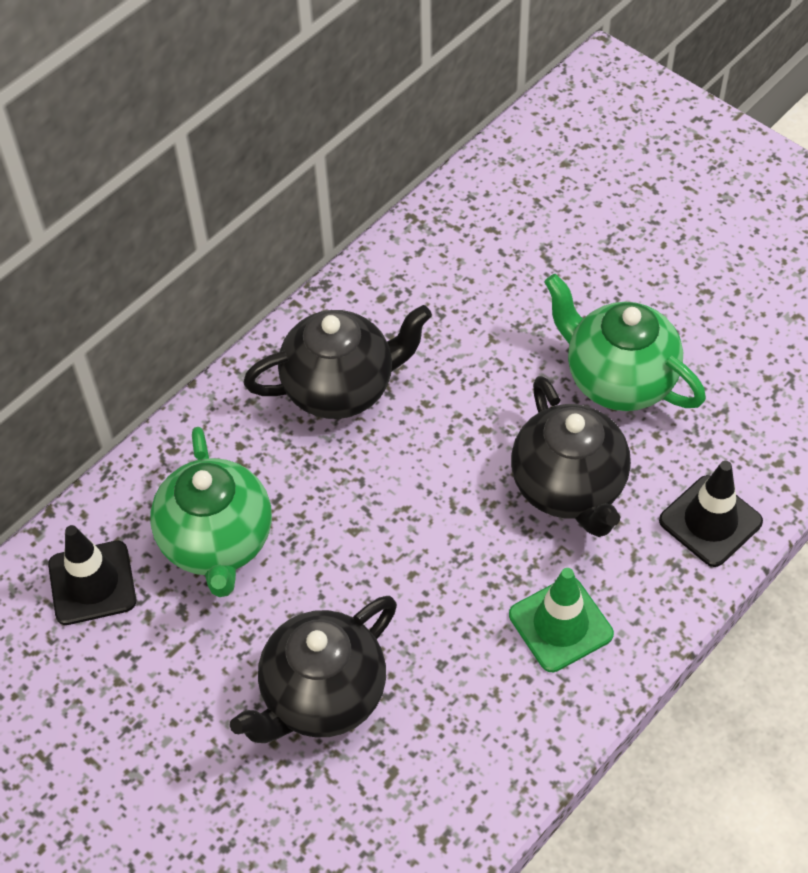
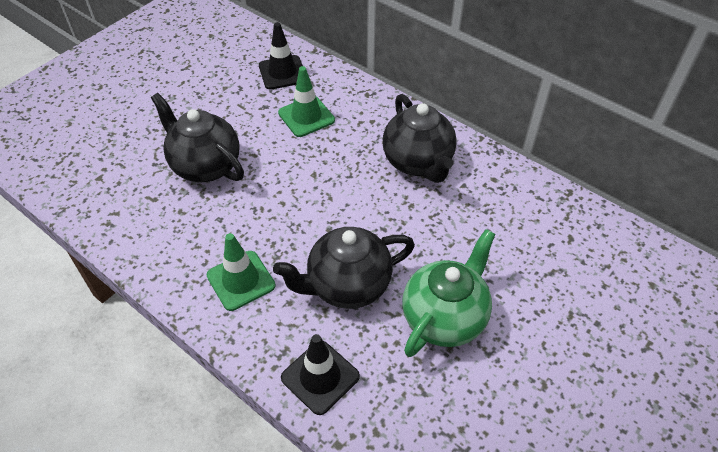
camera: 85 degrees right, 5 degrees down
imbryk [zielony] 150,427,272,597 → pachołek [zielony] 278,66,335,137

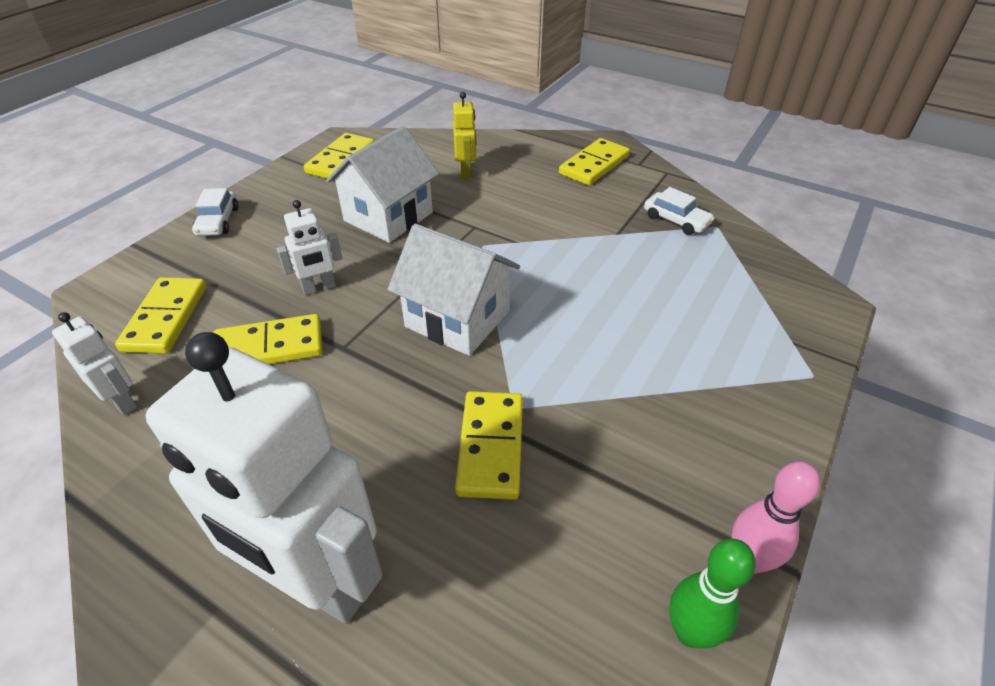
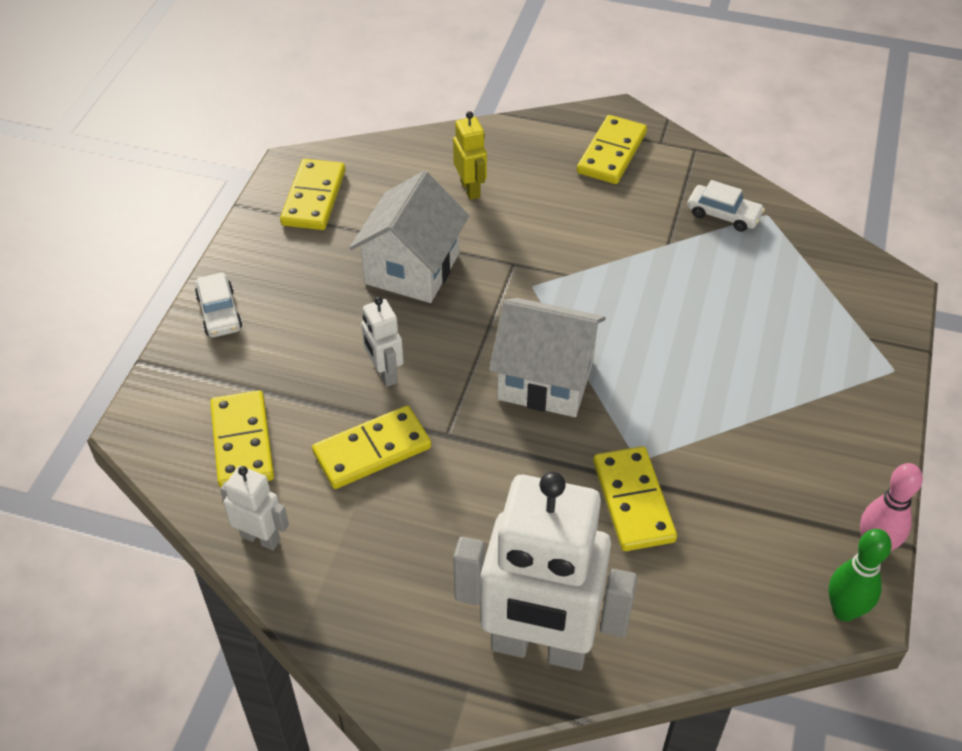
camera: 15 degrees left, 5 degrees up
robot [biały] 277,200,342,295 → robot [biały] 361,297,404,387, 105 degrees clockwise

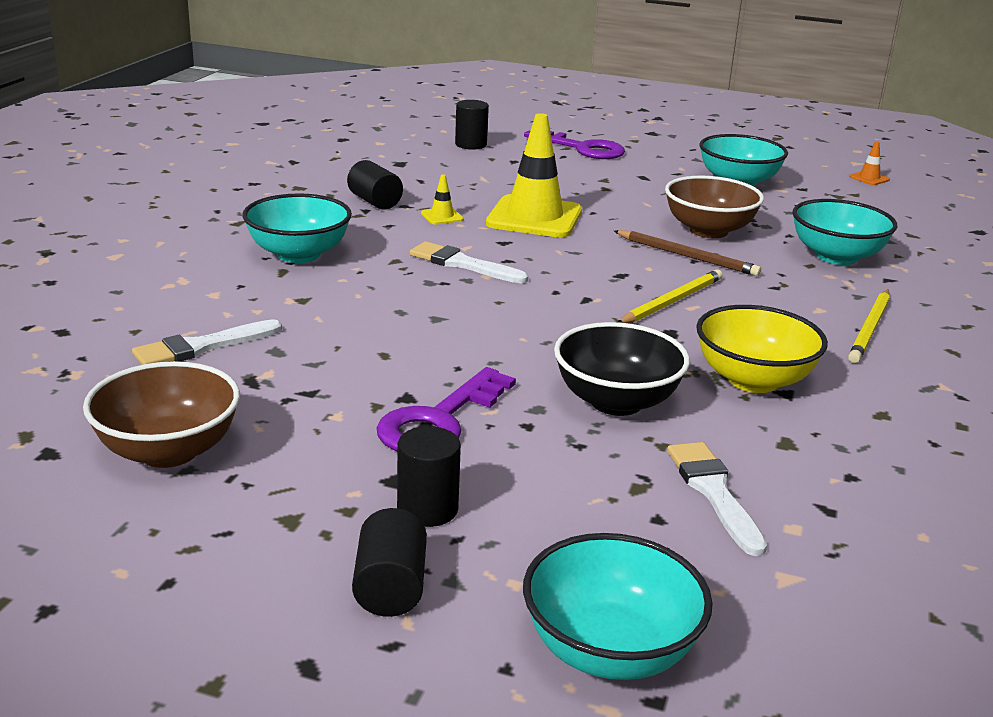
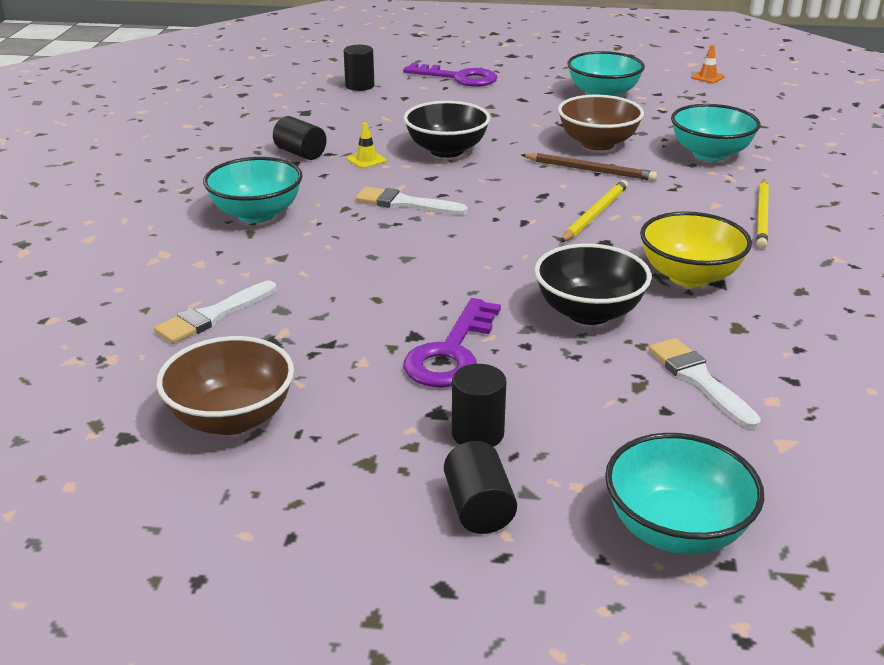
camera: 10 degrees left, 5 degrees up
pachołek [żółty] 486,113,582,237 → miska [czarny] 404,101,490,158

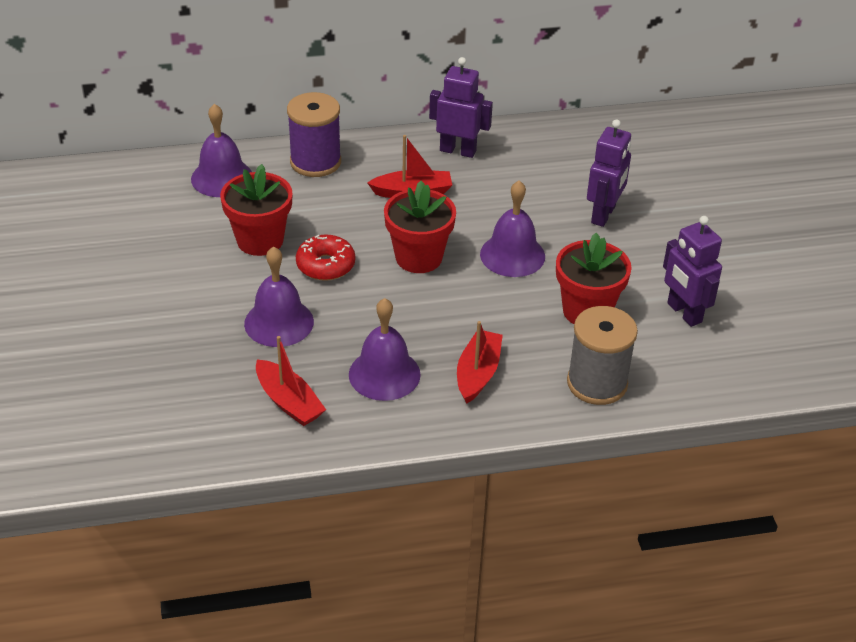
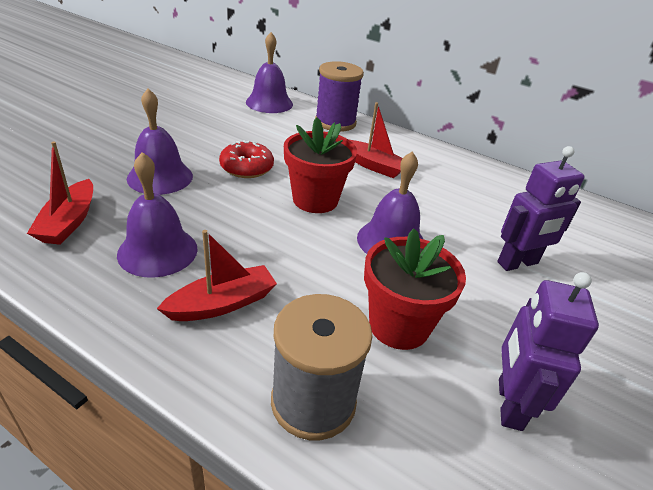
camera: 40 degrees right, 5 degrees down
doniczka [czerwony] 220,164,293,256 → -
robot [fioletowy] 429,57,493,158 → -

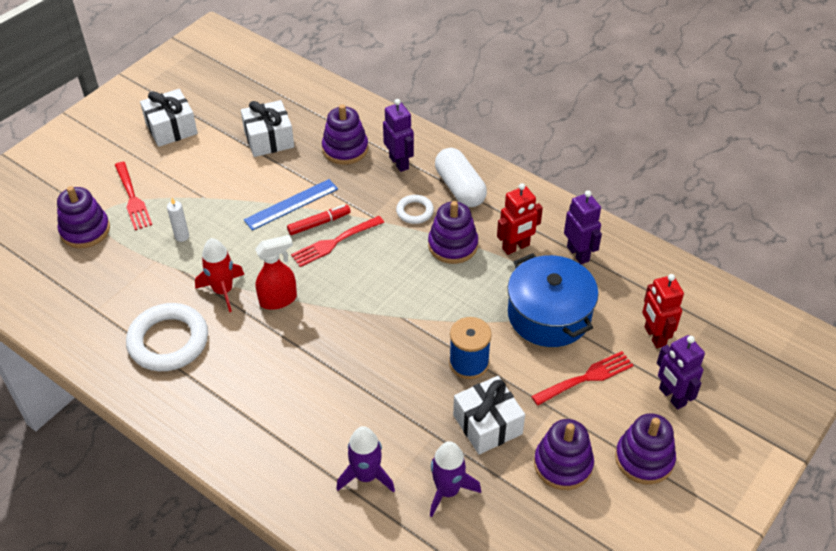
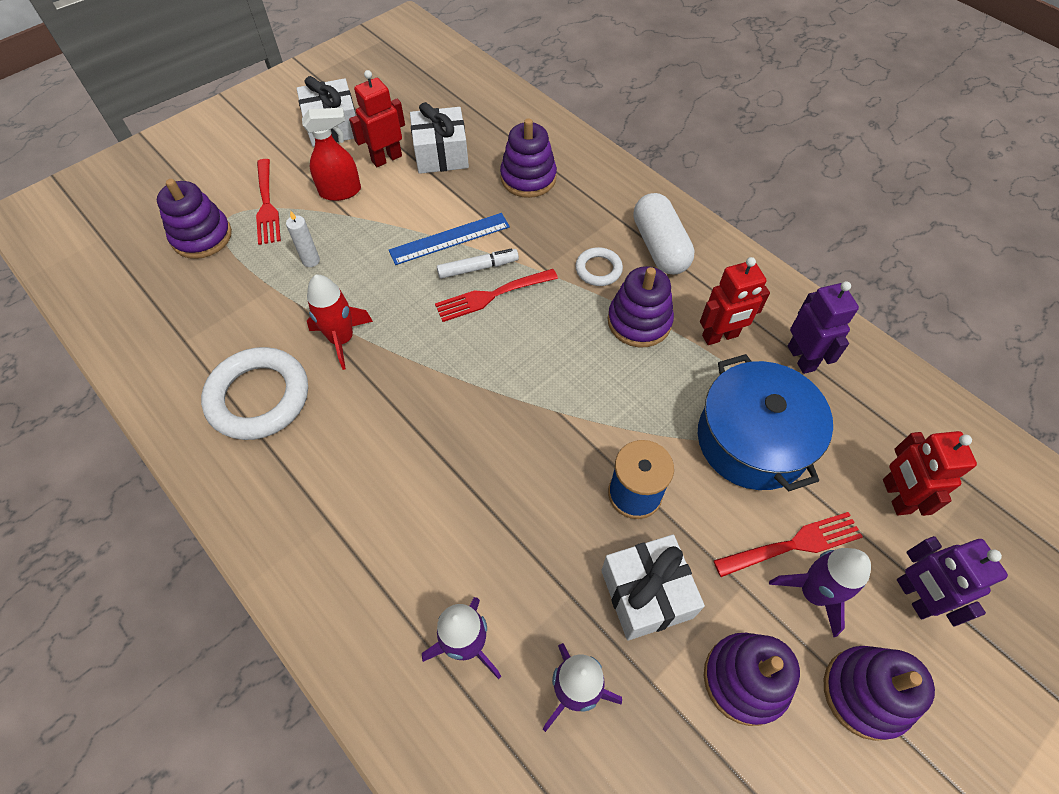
camera: 10 degrees right, 10 degrees up
robot [fioletowy] 383,99,414,172 → -
- → robot [czerwony] 349,70,405,167
- → rakieta [fioletowy] 769,548,871,637
spryskiwacz [czerwony] 255,235,297,310 → spryskiwacz [czerwony] 302,108,361,201, relocated
flamaster [czerwony] 287,205,351,235 → flamaster [biały] 437,248,519,279

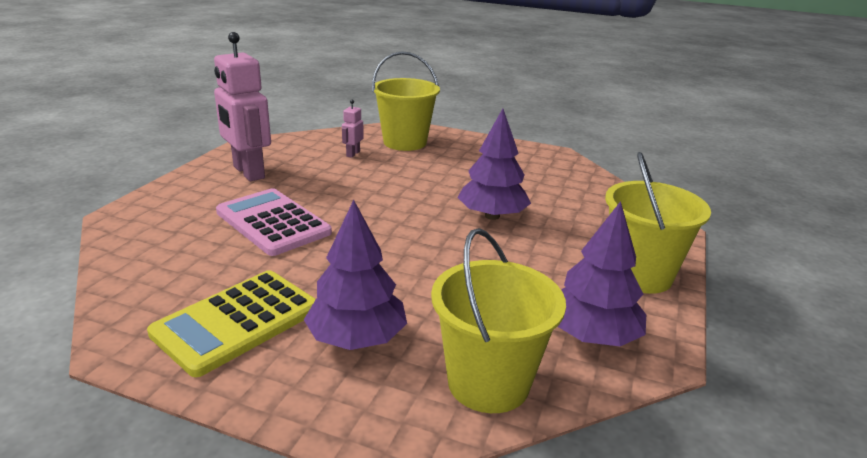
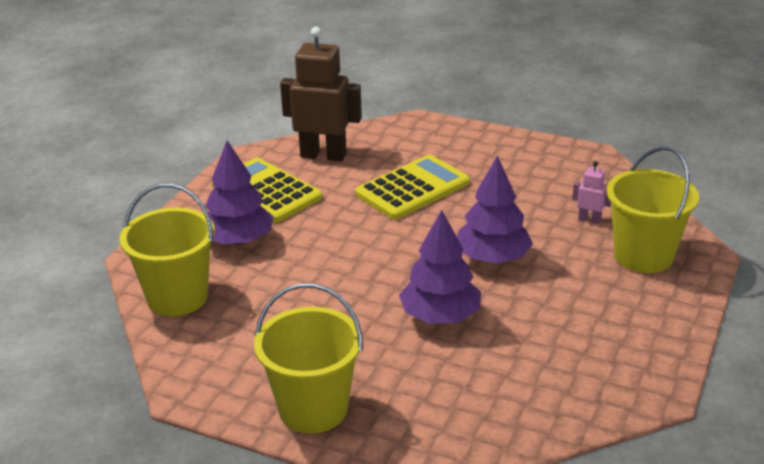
camera: 95 degrees right, 5 degrees up
robot [różowy] 214,32,271,181 → -
- → robot [brązowy] 280,27,362,162
drzewko [fioletowy] 557,201,646,346 → drzewko [fioletowy] 457,155,533,264, relocated
kalkulator [różowy] 216,188,332,256 → kalkulator [żółty] 355,155,470,219

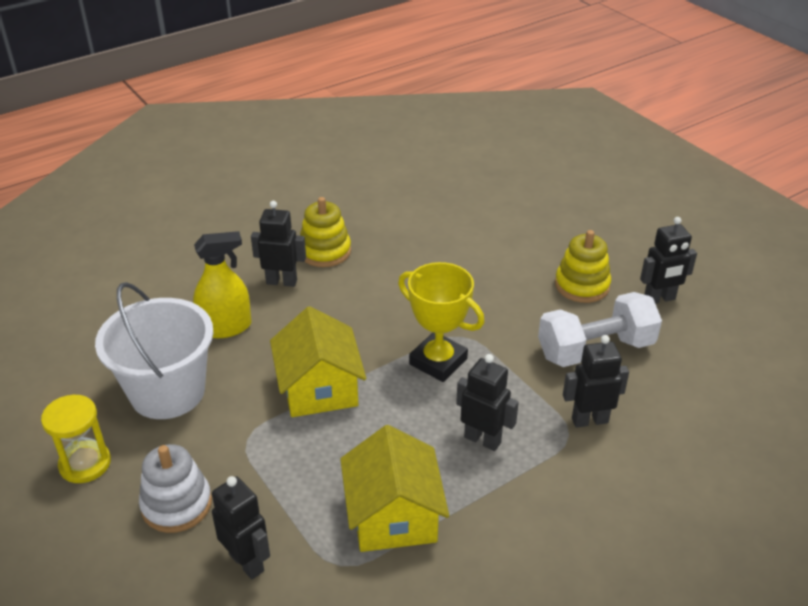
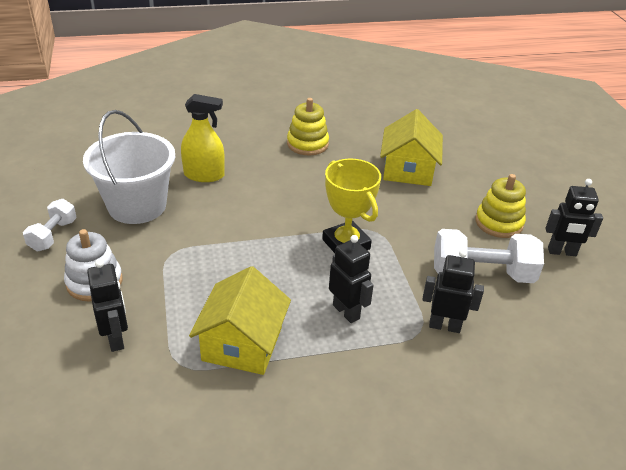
camera: 20 degrees right, 0 degrees up
robot [czarny] 251,201,306,287 → -
domek [żółty] 270,306,366,417 → domek [żółty] 380,109,443,186, relocated
klepsydra [żółty] 41,395,111,483 → hantel [biały] 23,199,77,251

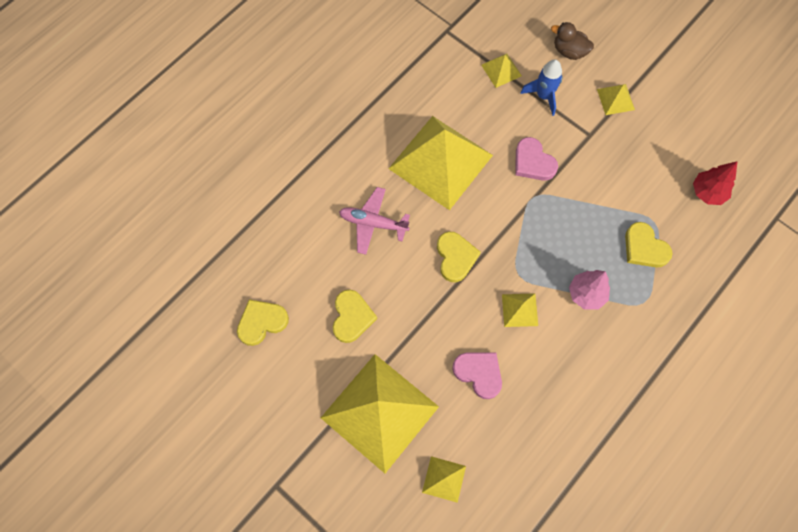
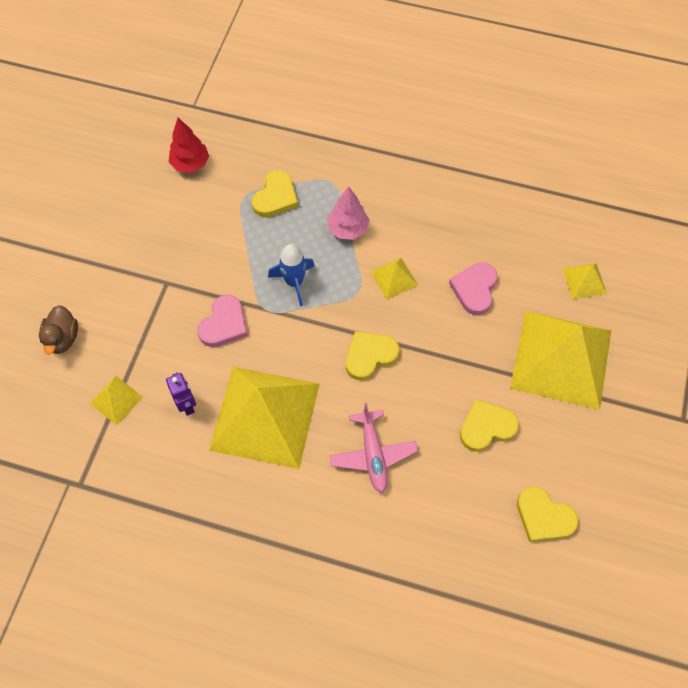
camera: 115 degrees left, 5 degrees down
piramida [żółty] 597,84,635,115 → -
- → robot [fioletowy] 166,372,196,416
rakieta [niebieski] 520,59,563,116 → rakieta [niebieski] 268,244,315,306, relocated

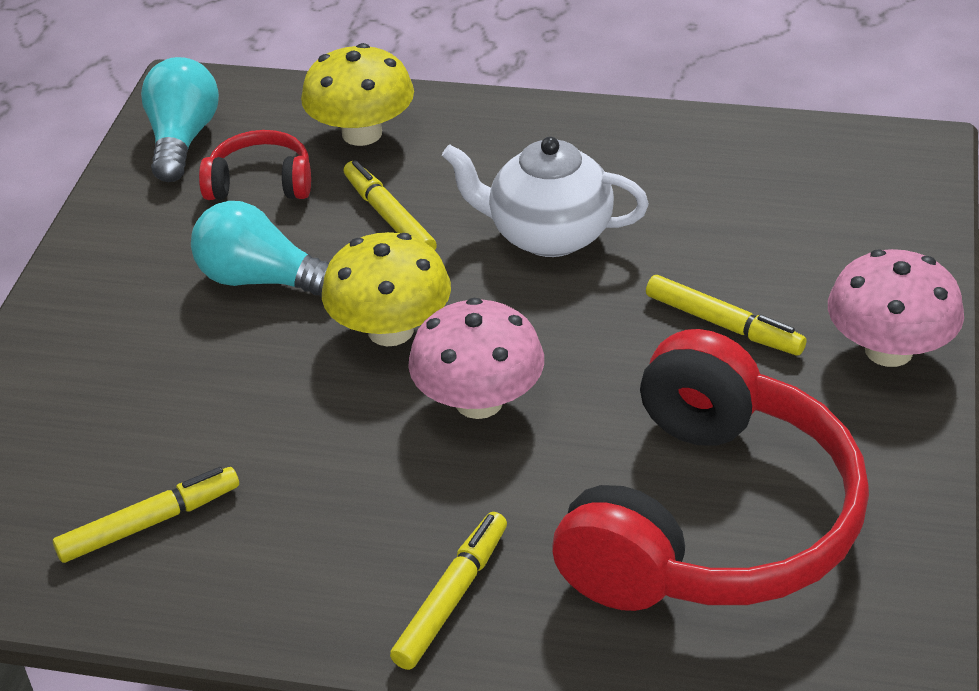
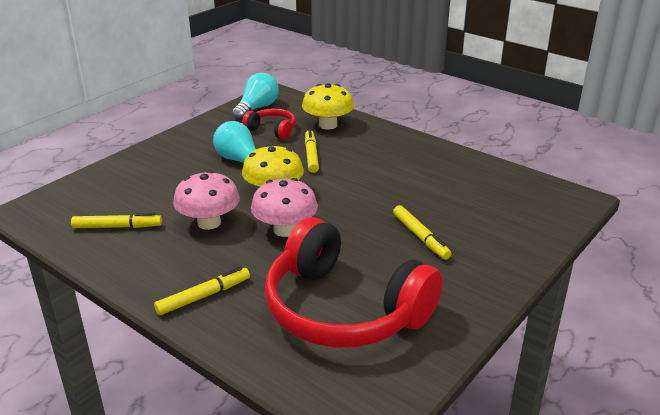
camera: 25 degrees right, 10 degrees down
imbryk [biały] 442,137,649,257 → -
grzyb [różowy] 828,249,964,367 → grzyb [różowy] 173,171,240,230, relocated
słuchawki [czerwony] 553,329,869,611 → słuchawki [czerwony] 265,217,443,348, 75 degrees clockwise

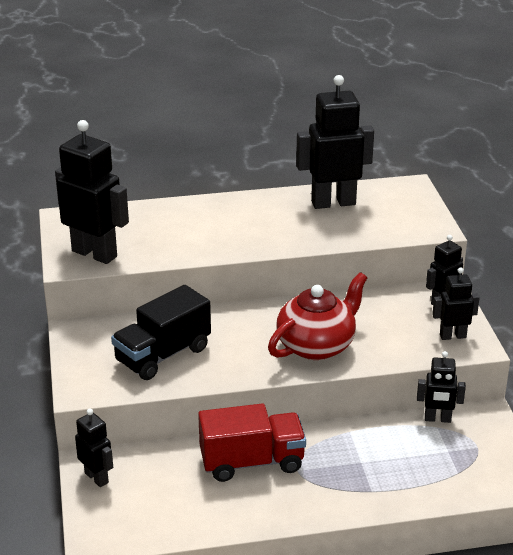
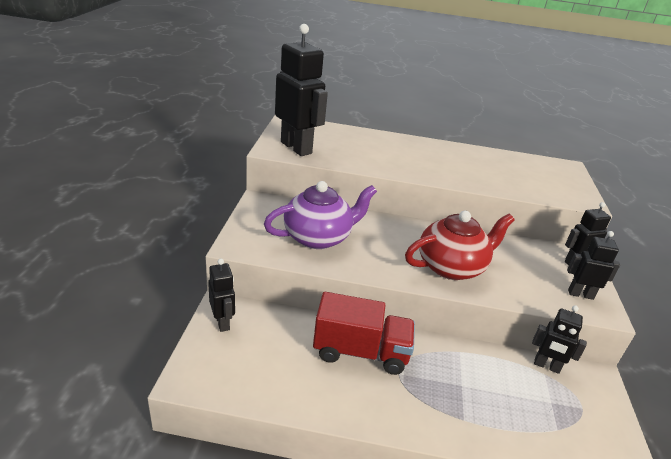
camera: 15 degrees right, 0 degrees up
robot [czarny] 296,75,374,209 → -
ciężarówka [czarny] 111,285,211,380 → imbryk [fioletowy] 264,181,377,249

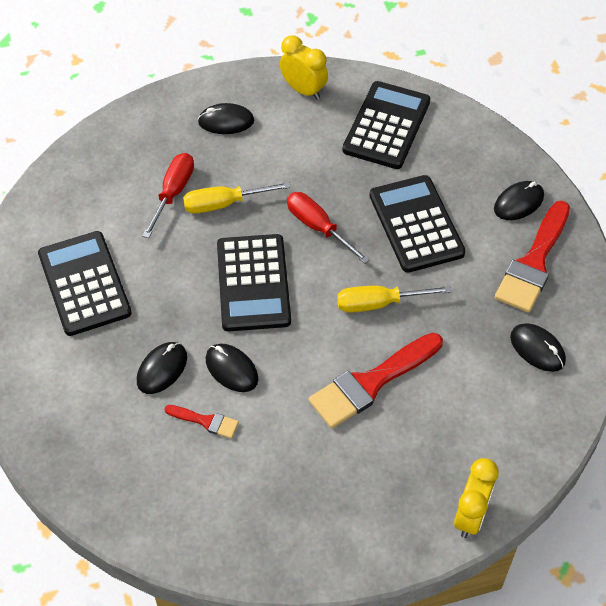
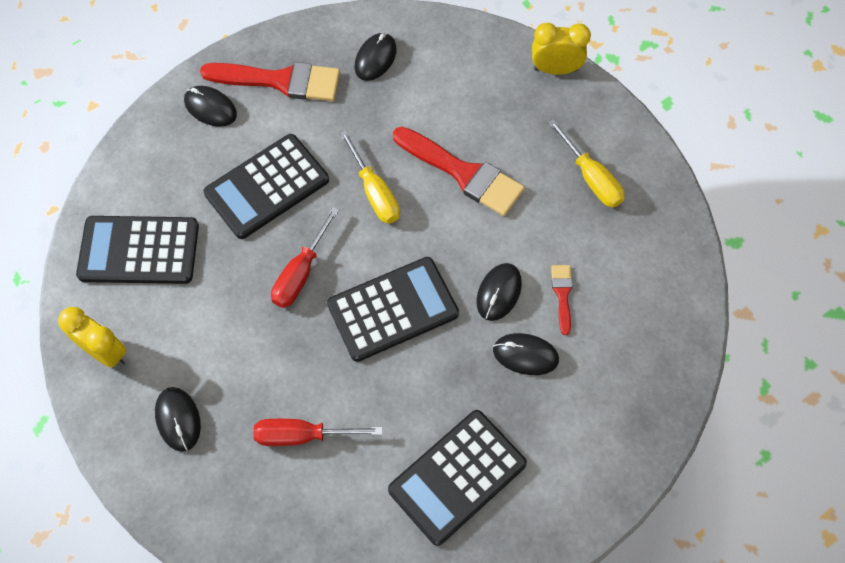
camera: 110 degrees left, 10 degrees up
śrubokręt [żółty] 183,182,291,214 → śrubokręt [żółty] 548,119,624,207, relocated
budzik [żółty] 280,35,328,100 → budzik [żółty] 58,307,126,368, 105 degrees clockwise

